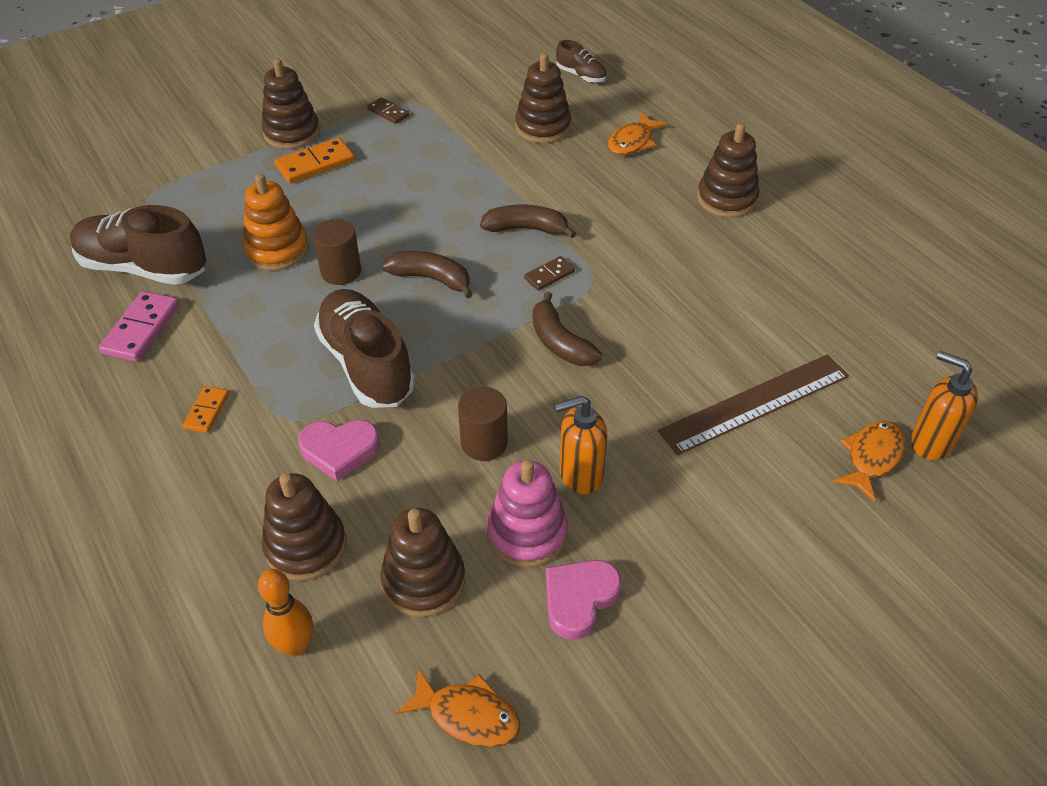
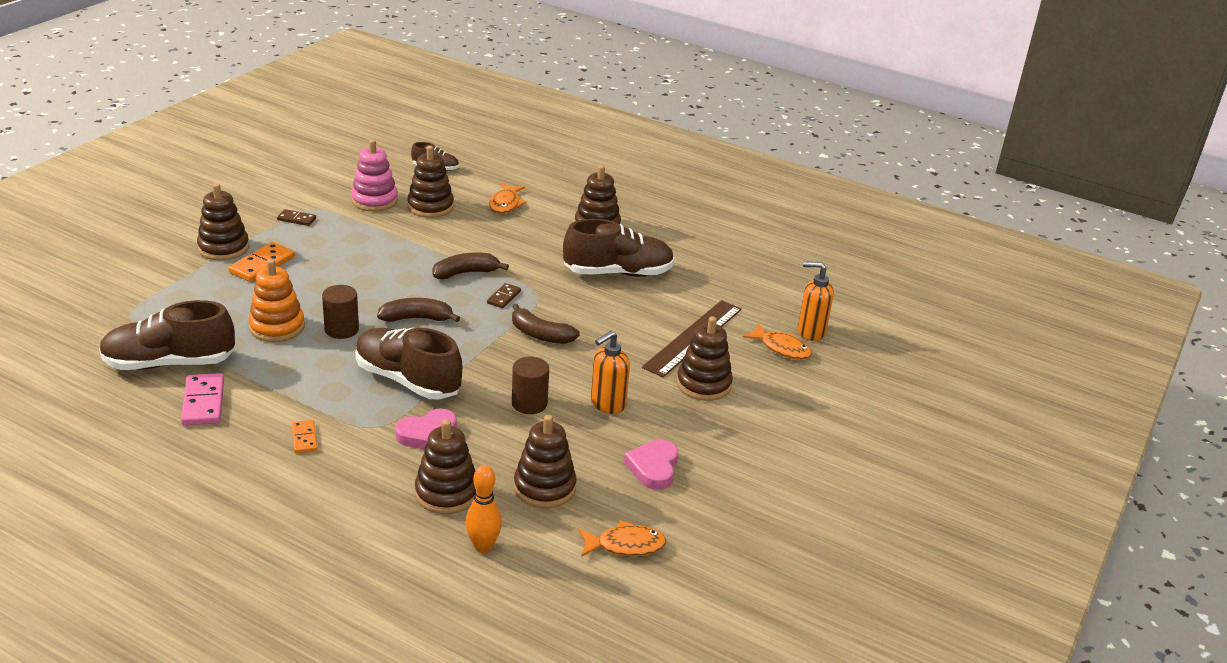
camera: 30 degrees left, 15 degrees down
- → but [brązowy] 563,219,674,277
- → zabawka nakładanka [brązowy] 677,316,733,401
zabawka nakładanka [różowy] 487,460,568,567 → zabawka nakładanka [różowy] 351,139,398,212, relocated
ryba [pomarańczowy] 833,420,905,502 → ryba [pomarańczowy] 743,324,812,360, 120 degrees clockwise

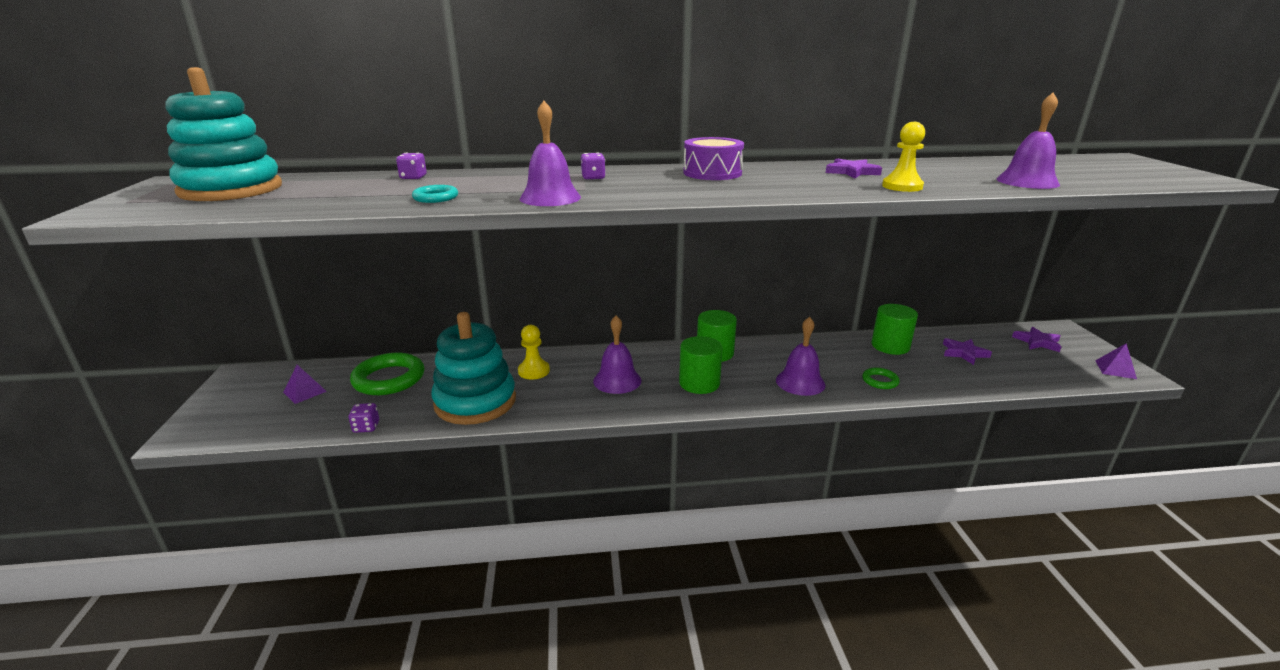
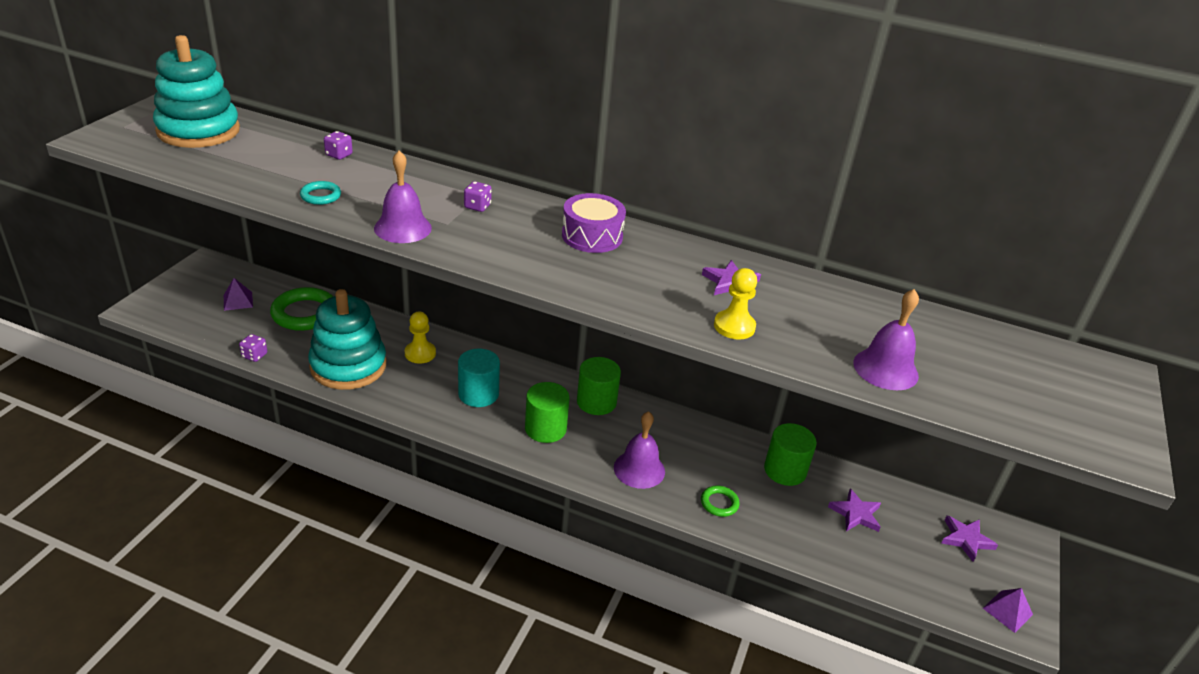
camera: 25 degrees right, 10 degrees up
dzwonek [fioletowy] 593,315,641,394 → walec [turkusowy] 458,349,500,407

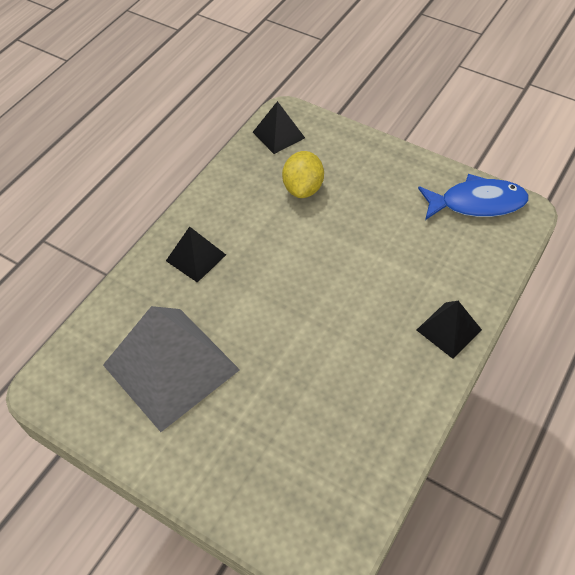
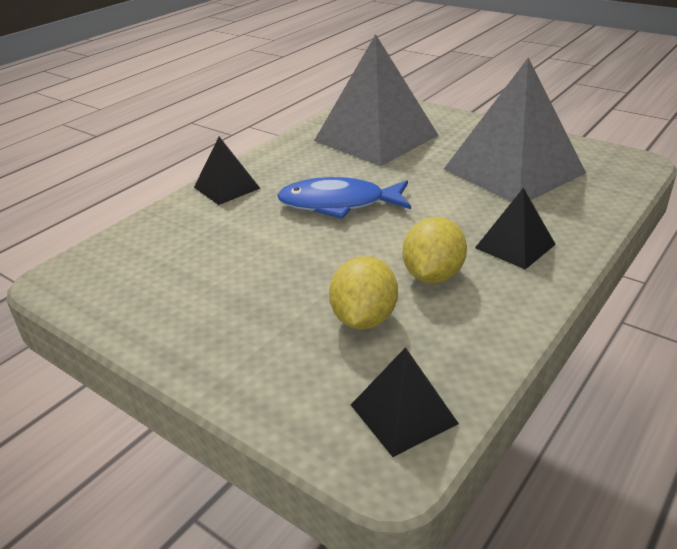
camera: 175 degrees left, 20 degrees down
- → piramida [szary] 314,34,439,166
- → cytryna [żółty] 403,217,467,284
ryba [niebieski] 418,174,529,220 → ryba [niebieski] 277,177,411,219, relocated

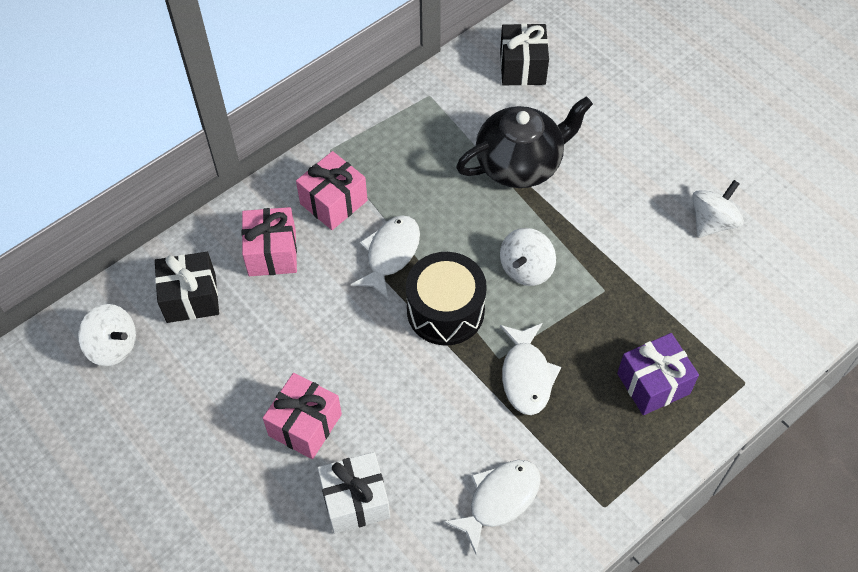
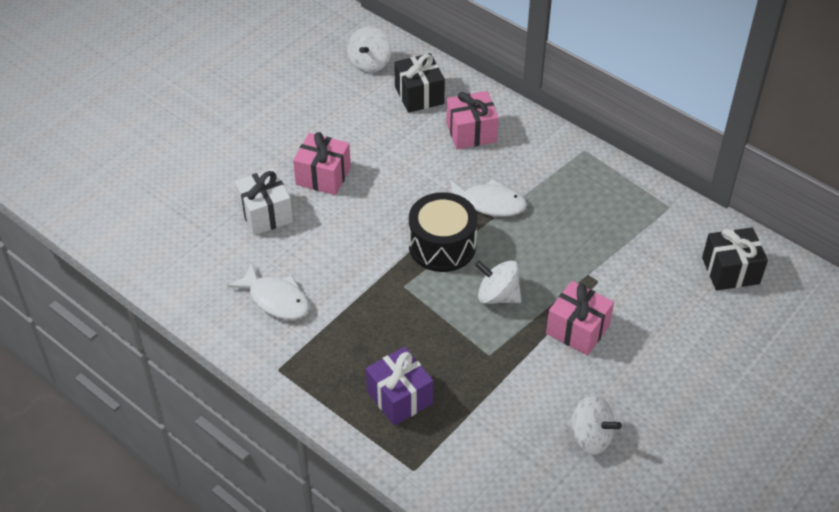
camera: 80 degrees right, 10 degrees down
imbryk [czarny] 456,97,593,188 → -
ryba [biały] 500,323,561,415 → -
prezent [różowy] 296,151,368,230 → prezent [różowy] 546,281,614,355, relocated

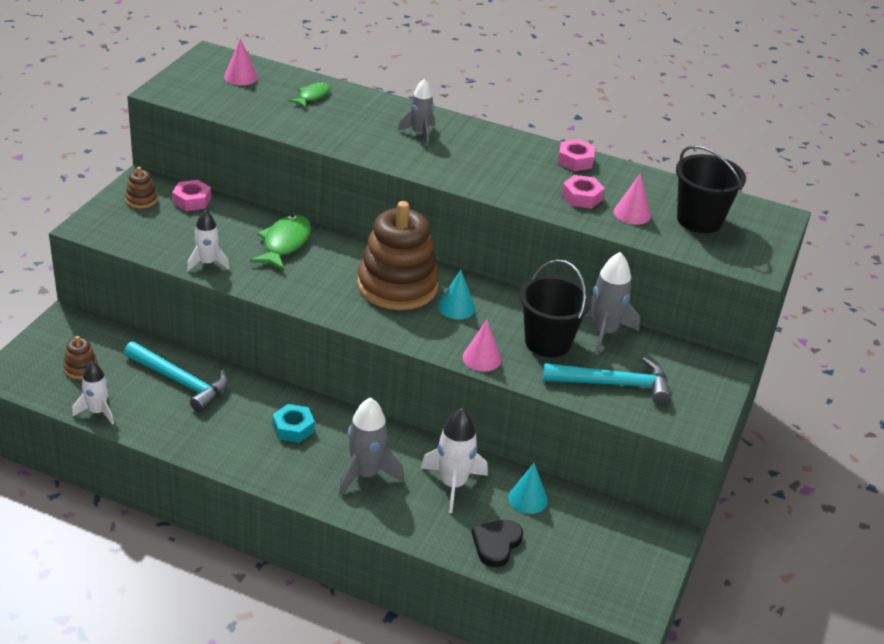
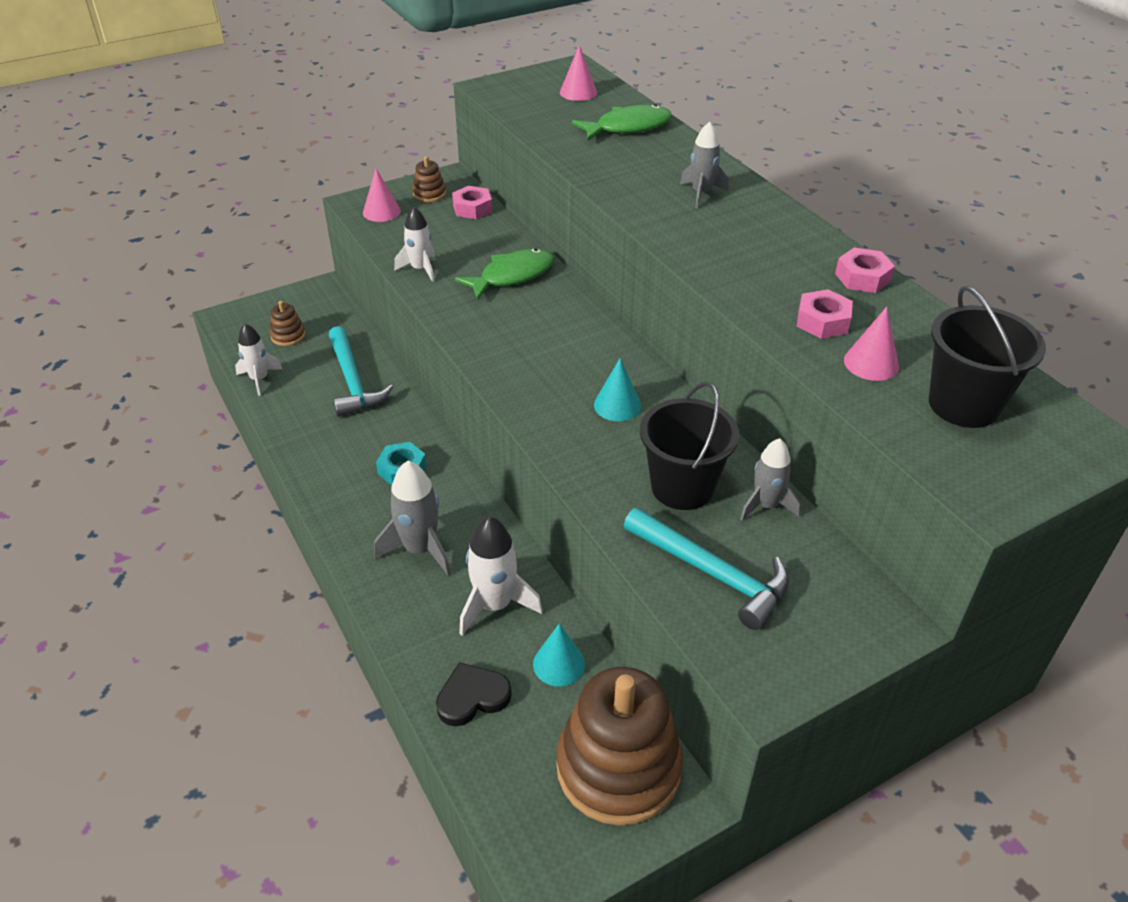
camera: 40 degrees right, 5 degrees up
zabawka nakładanka [brązowy] 357,201,439,310 → zabawka nakładanka [brązowy] 556,667,683,826, relocated
stożek [różowy] 463,320,502,371 → stożek [różowy] 363,169,401,222, relocated
ryba [zielony] 289,82,330,107 → ryba [zielony] 572,104,672,141, x1.69
rakieta [szary] 584,252,640,355 → rakieta [szary] 740,438,800,521, x0.66

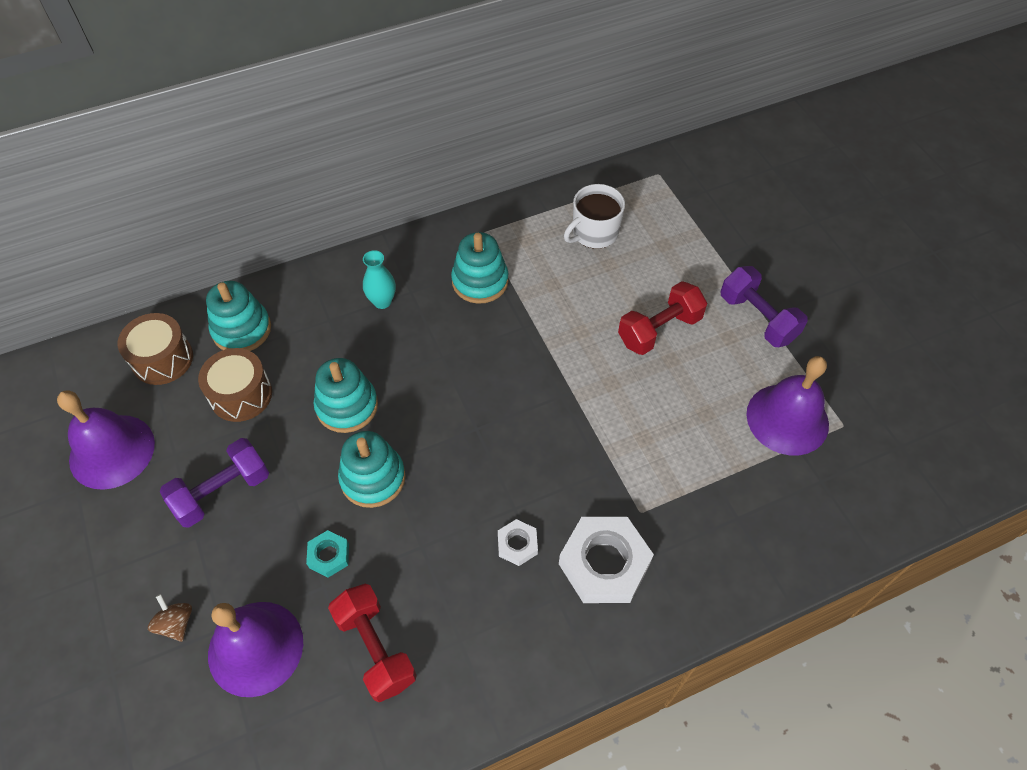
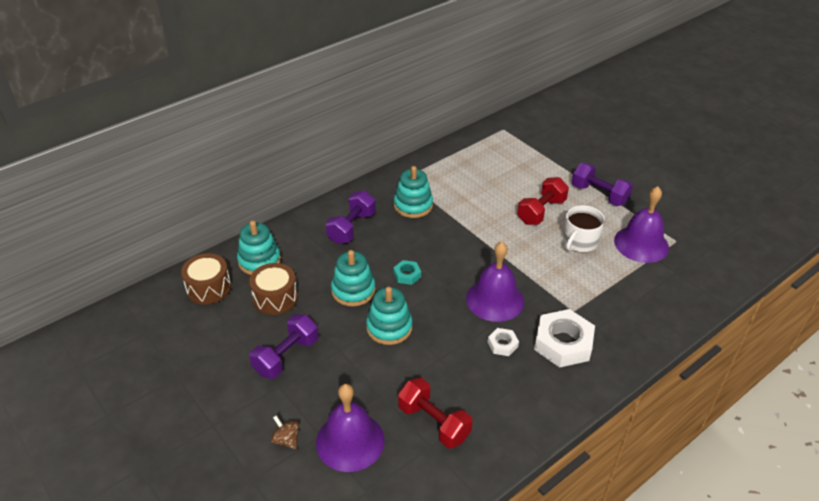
camera: 15 degrees left, 15 degrees down
dzwonek [fioletowy] 57,390,155,490 → dzwonek [fioletowy] 466,242,524,322, relocated
nakrętka [turkusowy] 306,530,349,577 → nakrętka [turkusowy] 394,260,421,285, relocated
kubek [biały] 564,184,625,249 → kubek [biały] 563,205,605,253, relocated
wazon [turkusowy] 363,250,396,309 → hantel [fioletowy] 326,191,376,244

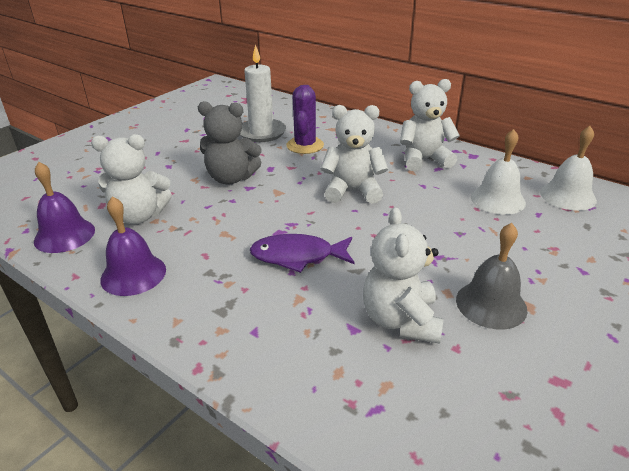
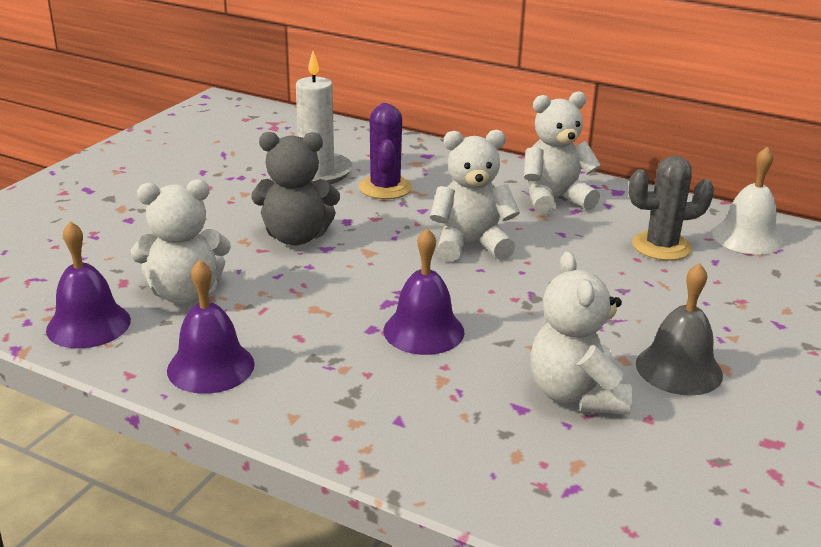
camera: 10 degrees left, 5 degrees down
ryba [fioletowy] 250,234,354,273 → dzwonek [fioletowy] 383,228,464,355
dzwonek [biały] 471,129,526,215 → kaktus [szary] 629,156,714,261

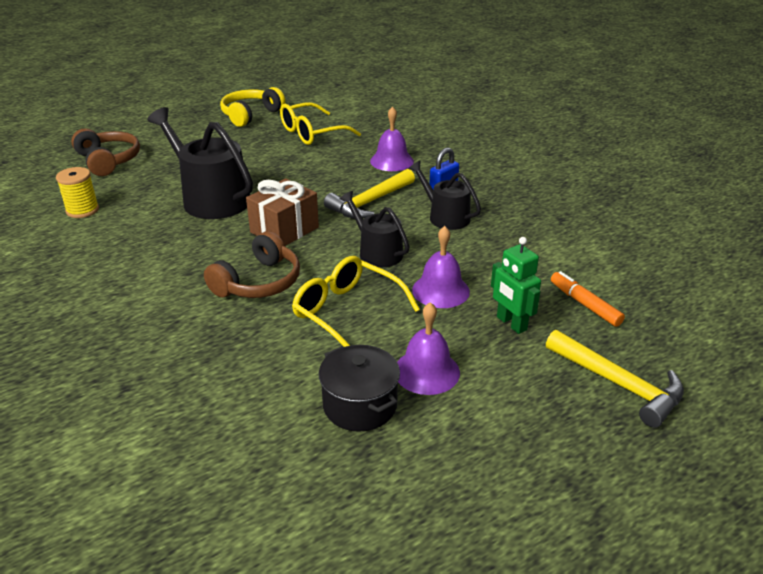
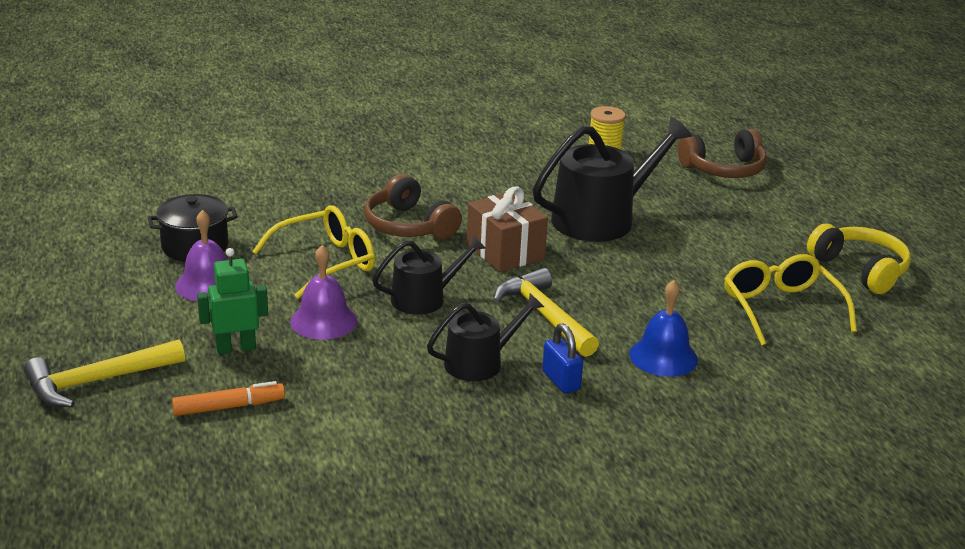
camera: 105 degrees right, 5 degrees down
dzwonek [fioletowy] 370,106,414,171 → dzwonek [niebieski] 629,280,698,377

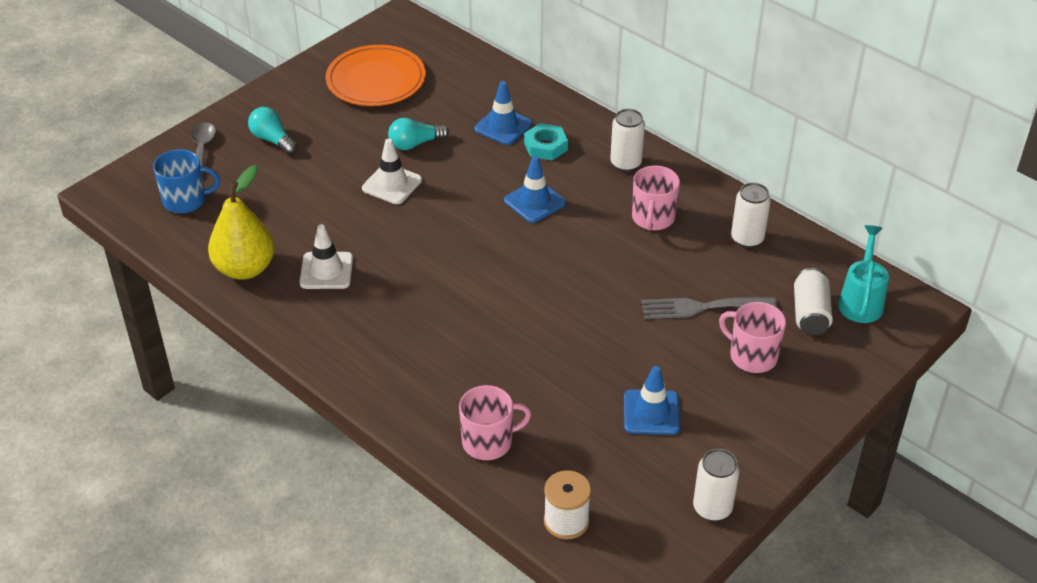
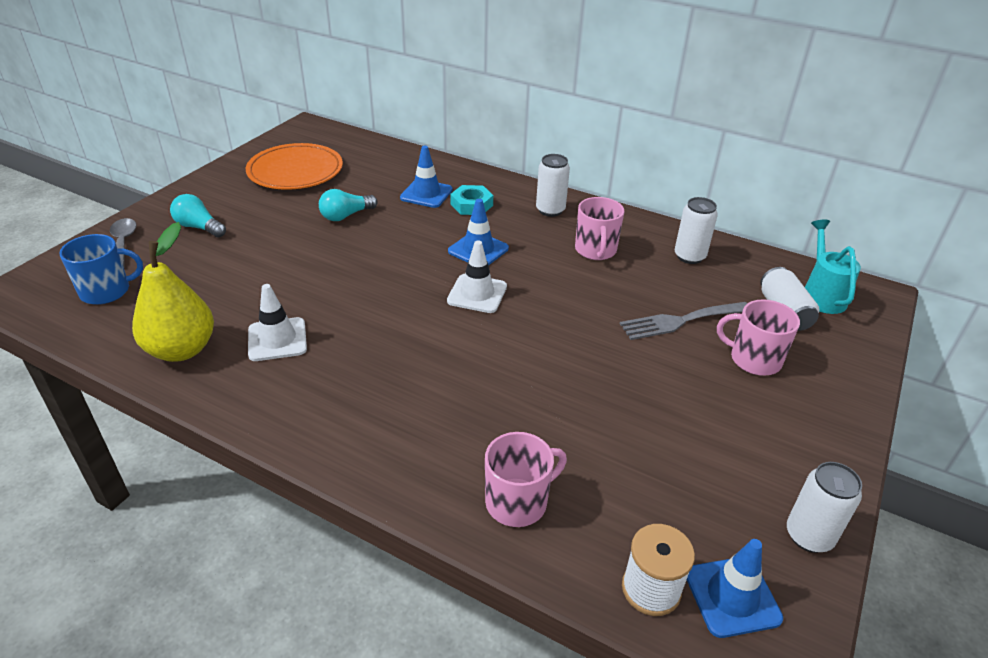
camera: 15 degrees left, 5 degrees down
pachołek [biały] 362,138,422,204 → pachołek [biały] 447,241,507,313, relocated
pachołek [niebieski] 624,366,680,435 → pachołek [niebieski] 687,539,783,638, relocated

